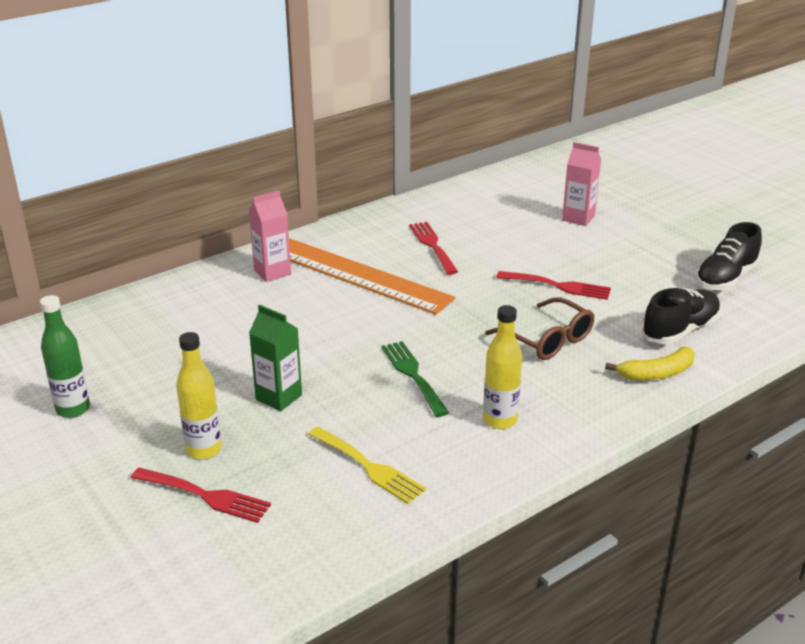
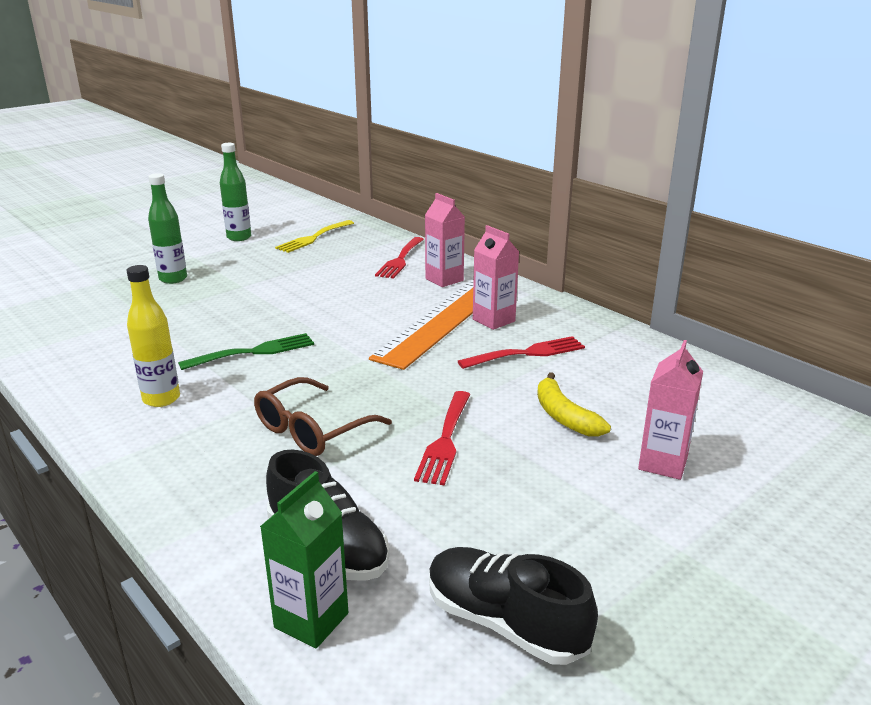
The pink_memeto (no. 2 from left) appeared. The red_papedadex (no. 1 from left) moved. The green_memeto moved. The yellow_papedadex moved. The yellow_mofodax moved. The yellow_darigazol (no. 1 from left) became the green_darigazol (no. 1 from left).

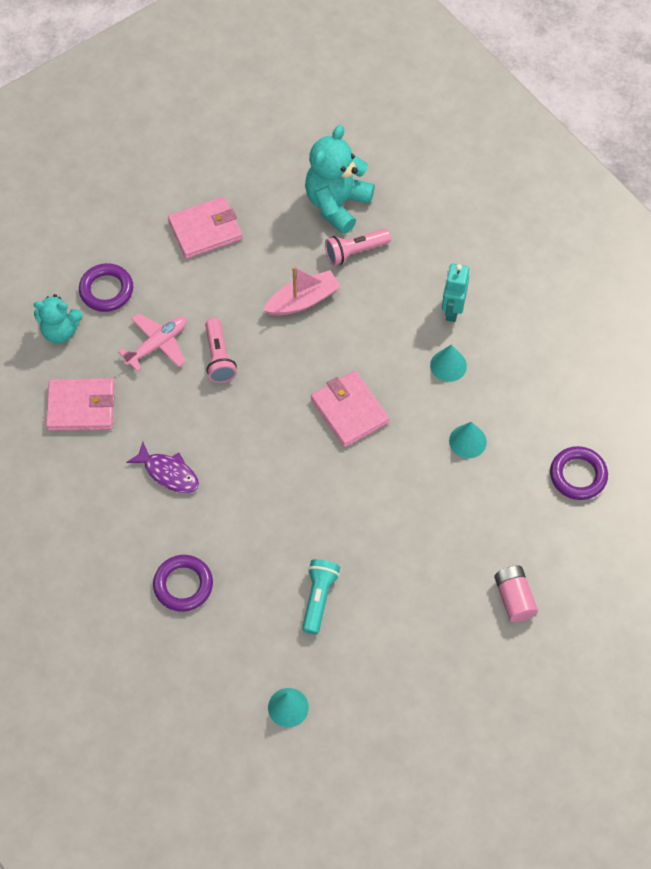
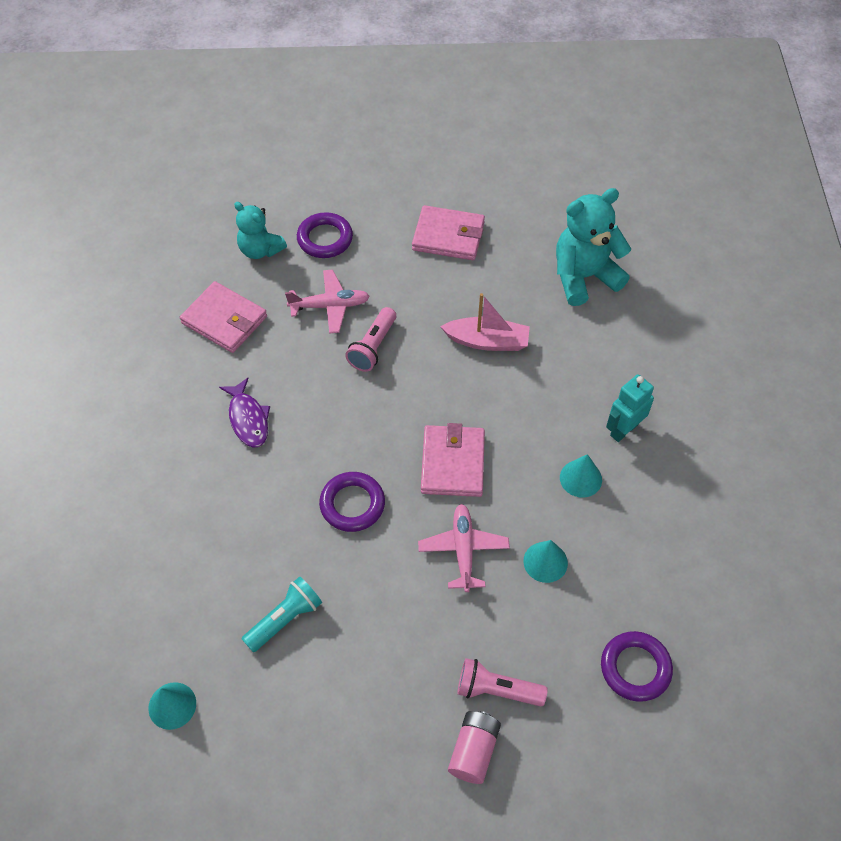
The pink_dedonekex (no. 2 from left) appeared. The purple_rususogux (no. 2 from left) moved. The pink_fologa (no. 2 from left) moved.

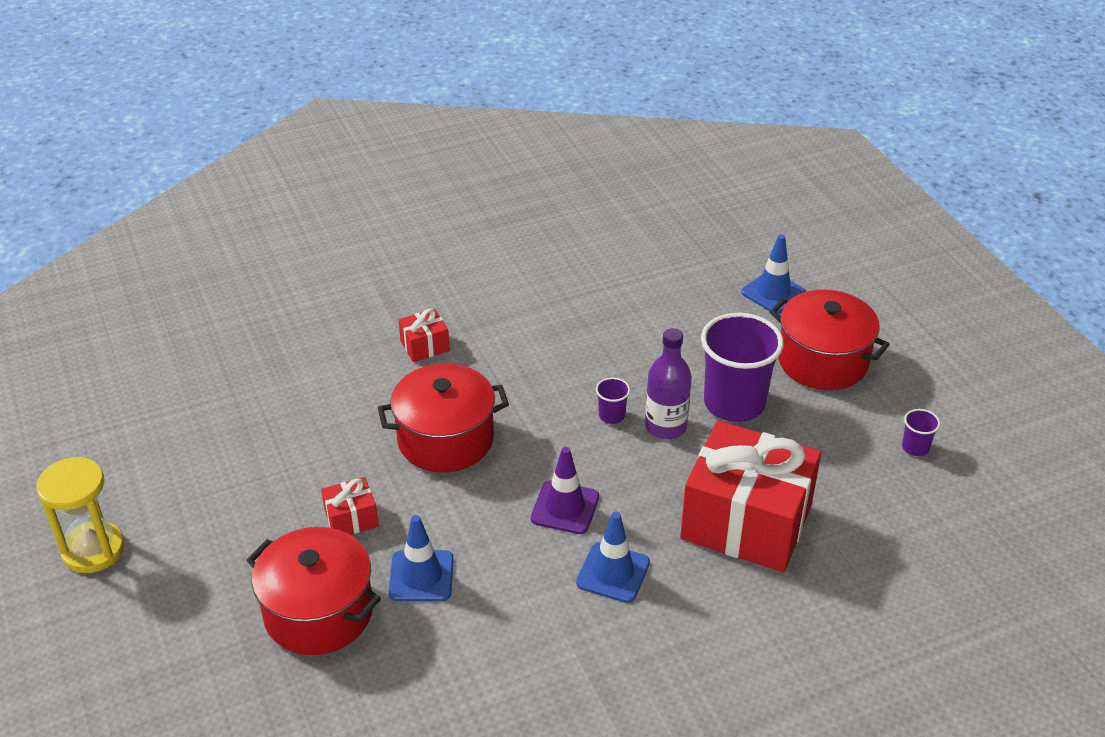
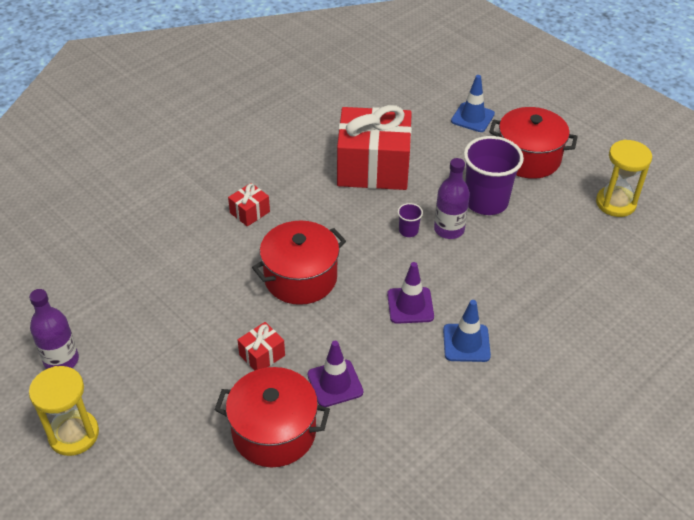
The purple_darigazol (no. 1 from left) appeared. The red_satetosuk (no. 3 from left) moved. The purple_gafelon (no. 3 from left) was replaced by the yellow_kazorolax (no. 2 from left). The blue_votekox (no. 1 from left) became the purple_votekox (no. 1 from left).

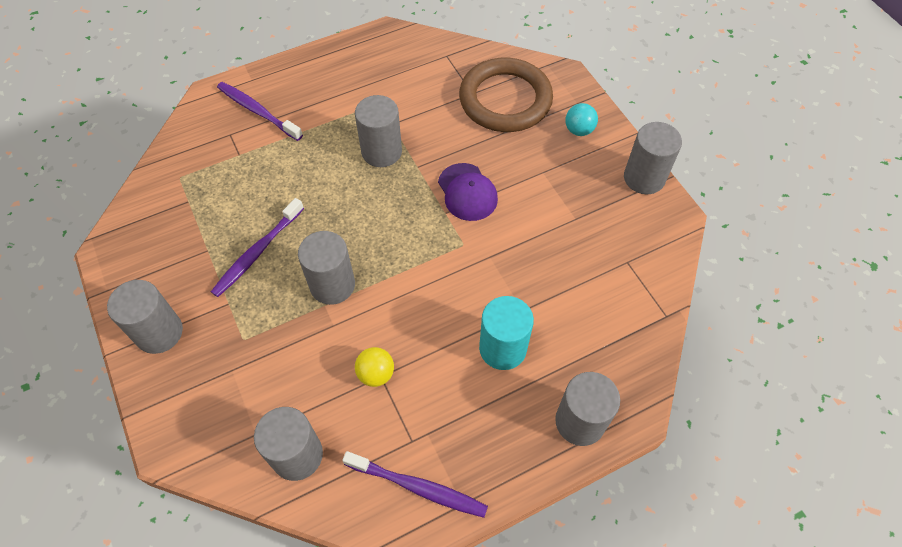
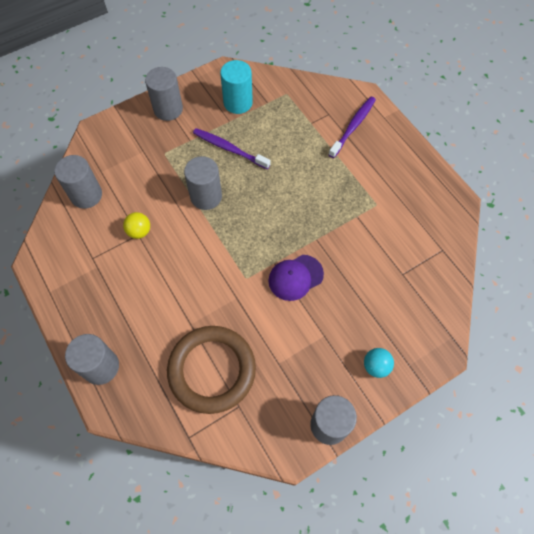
The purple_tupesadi (no. 3 from left) disappeared. The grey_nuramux (no. 4 from left) disappeared. The brown_rususogux moved. The turquoise_nuramux moved.

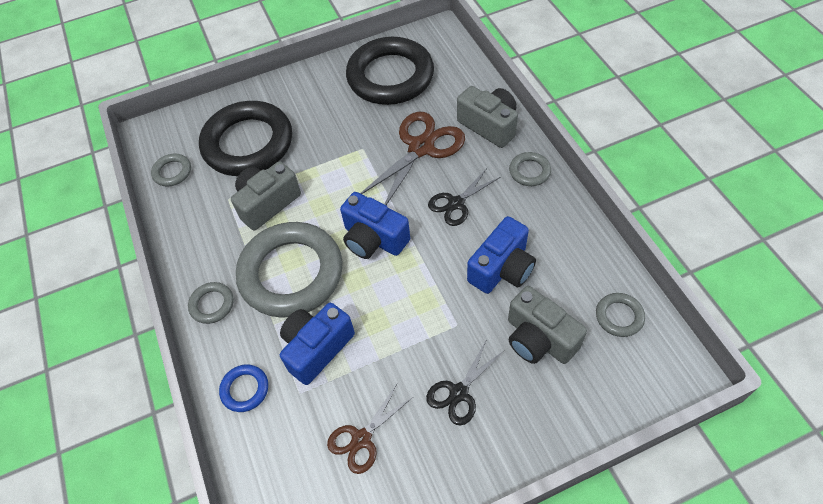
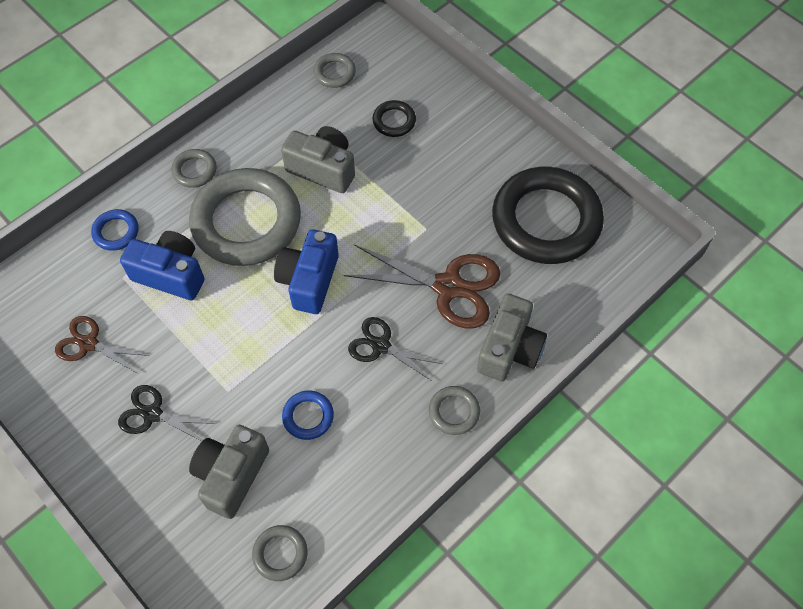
The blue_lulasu (no. 3 from left) was replaced by the blue_rususogux (no. 2 from left). The black_rususogux (no. 1 from left) changed to 0.42 times the size.

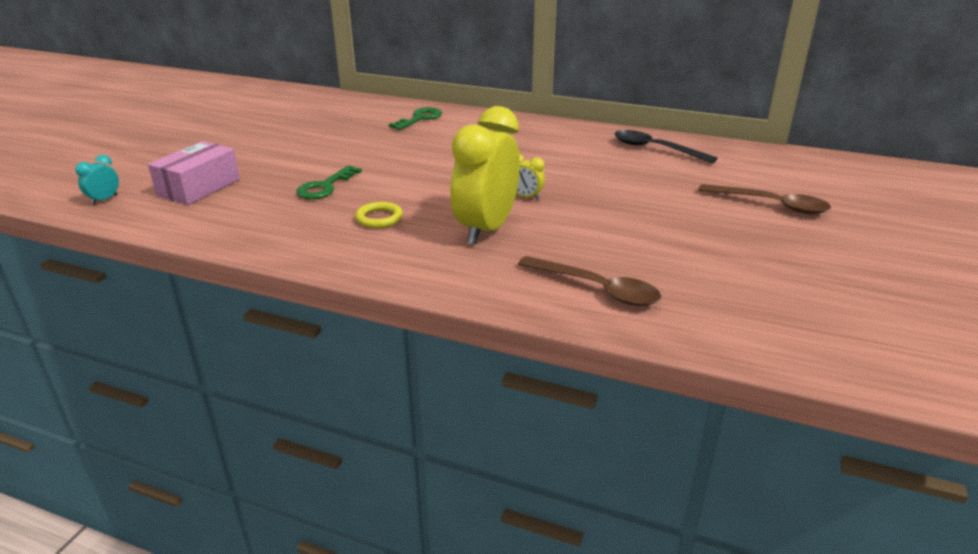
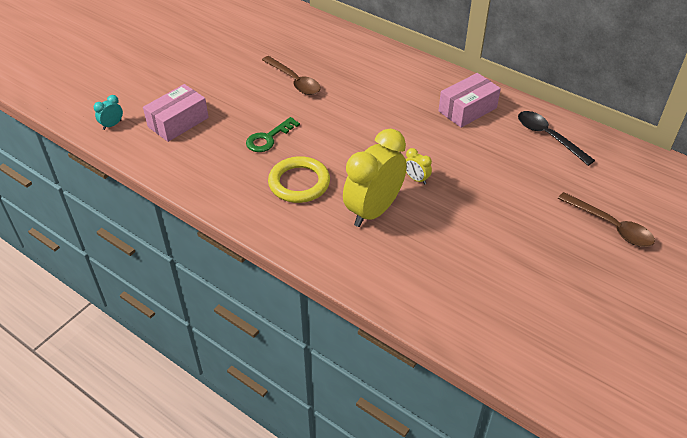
The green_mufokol (no. 2 from left) disappeared. The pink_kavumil (no. 2 from left) appeared. The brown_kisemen (no. 1 from left) moved. The yellow_rususogux changed to 1.74 times the size.

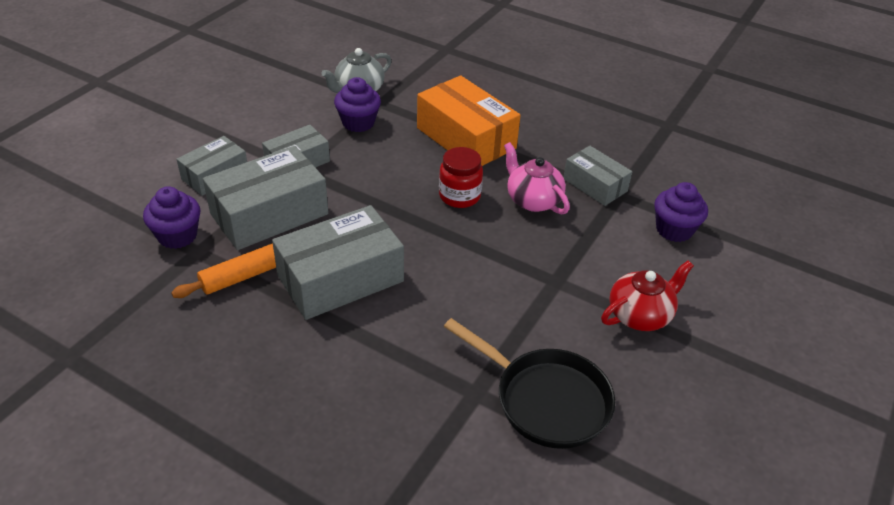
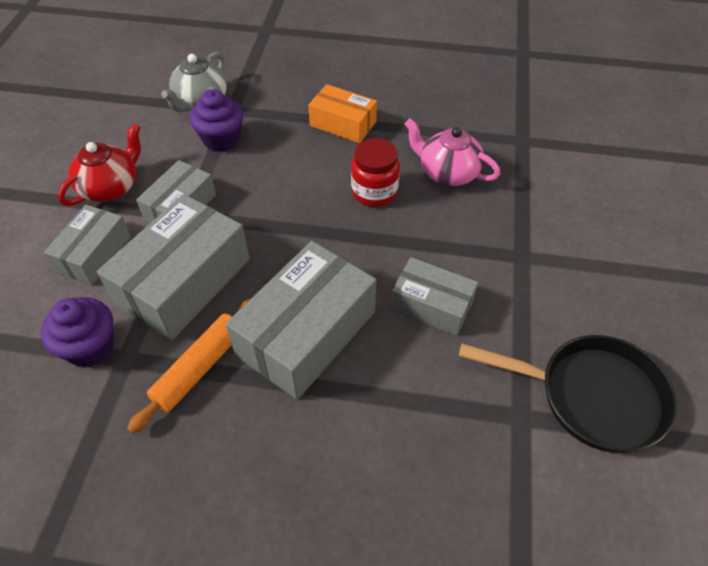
The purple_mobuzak (no. 3 from left) disappeared. The grey_kavumil (no. 5 from left) moved. The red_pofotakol moved. The orange_kavumil changed to 0.59 times the size.

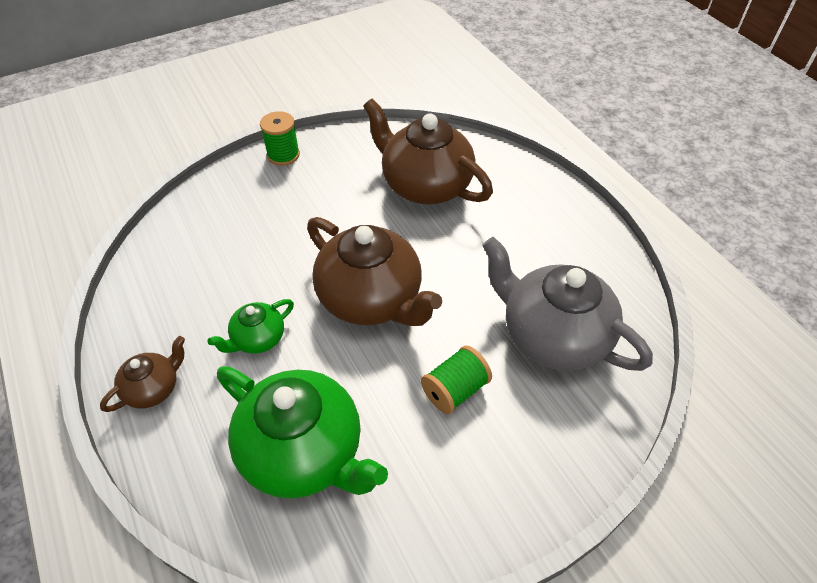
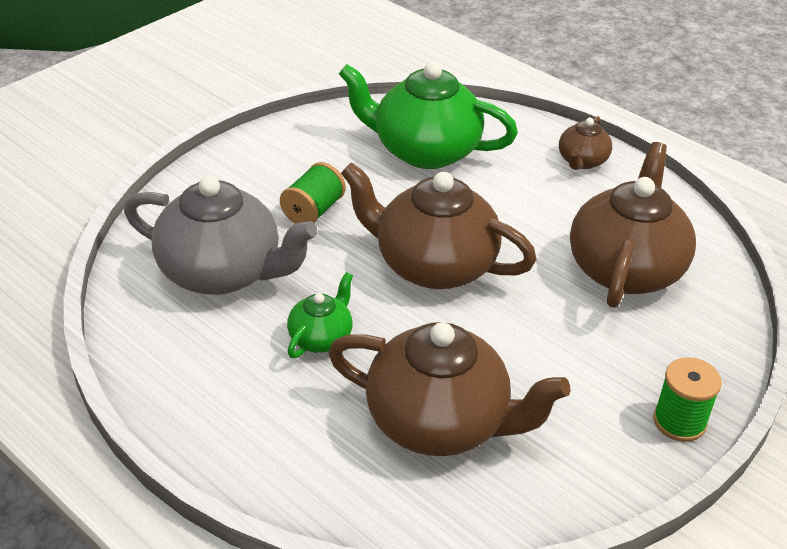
The brown_pofotakol (no. 4 from left) appeared. The green_pofotakol (no. 1 from left) moved.

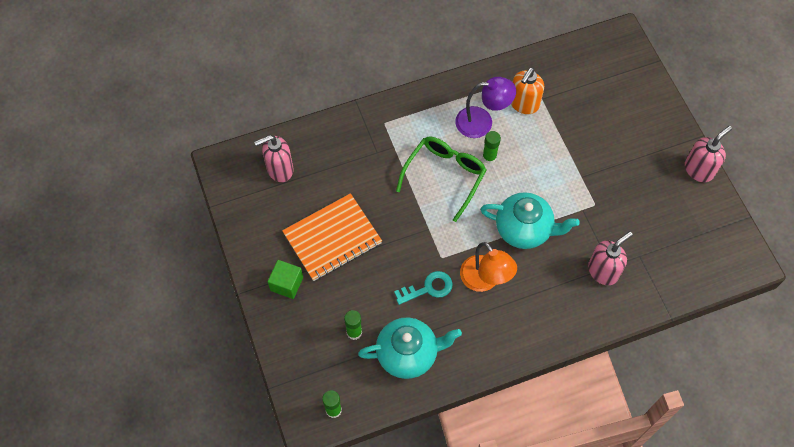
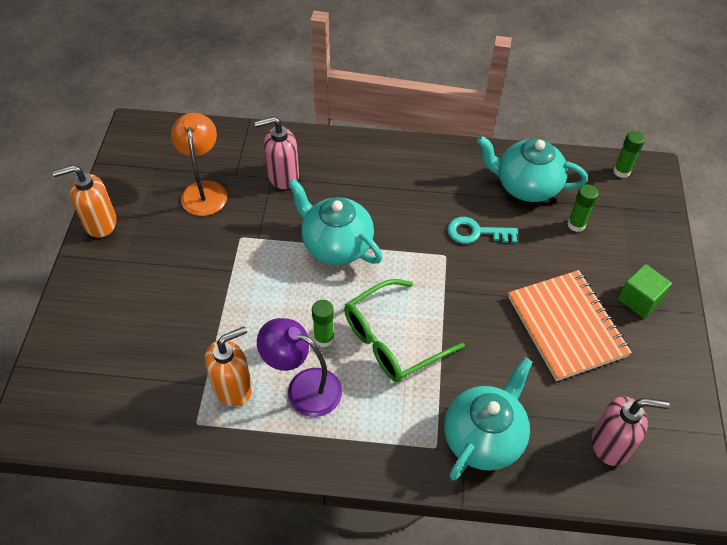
The turquoise_pofotakol (no. 2 from left) appeared. The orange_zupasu moved. The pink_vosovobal (no. 3 from left) became the orange_vosovobal (no. 1 from left). The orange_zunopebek turned 75 degrees clockwise.

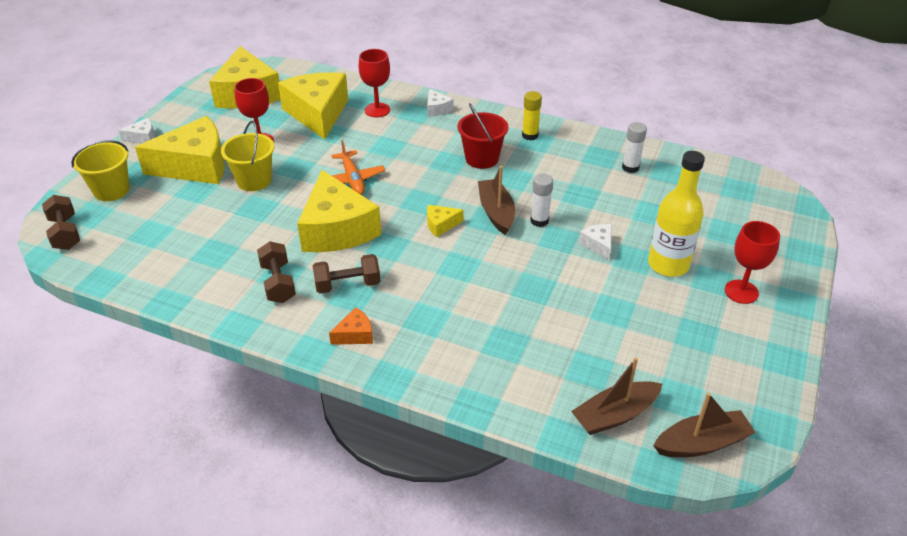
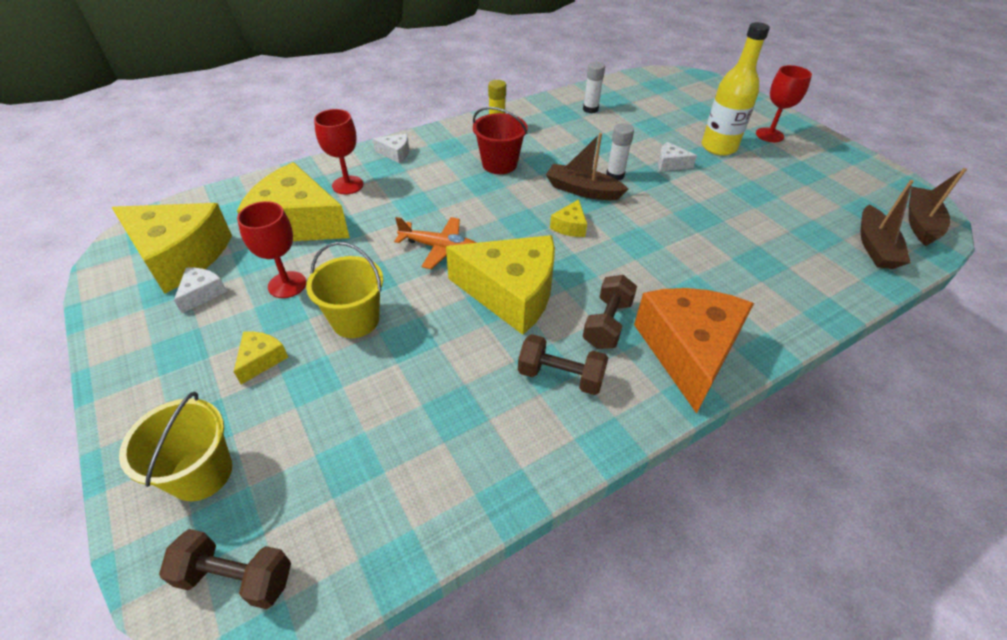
The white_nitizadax (no. 1 from left) moved. The yellow_nitizadax (no. 1 from left in the first image) changed to 0.42 times the size. The orange_nitizadax changed to 2.36 times the size.

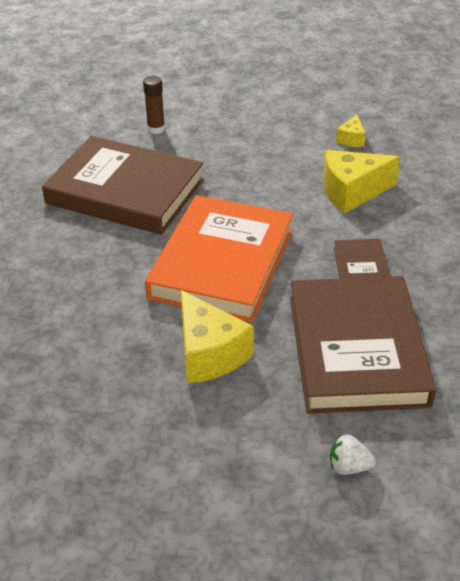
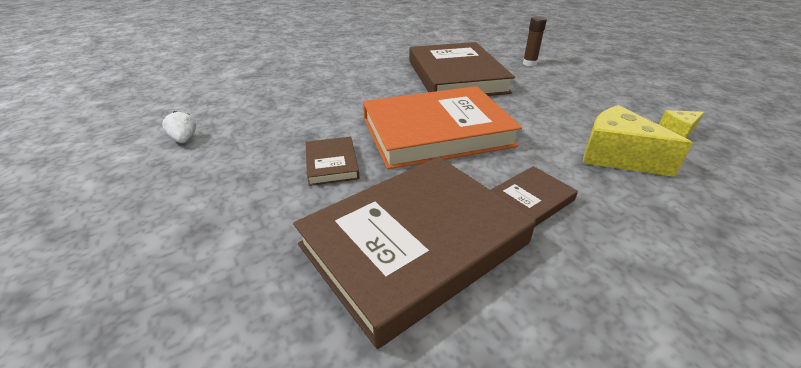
The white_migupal moved. The yellow_nitizadax (no. 1 from left) was replaced by the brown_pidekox (no. 1 from left).

